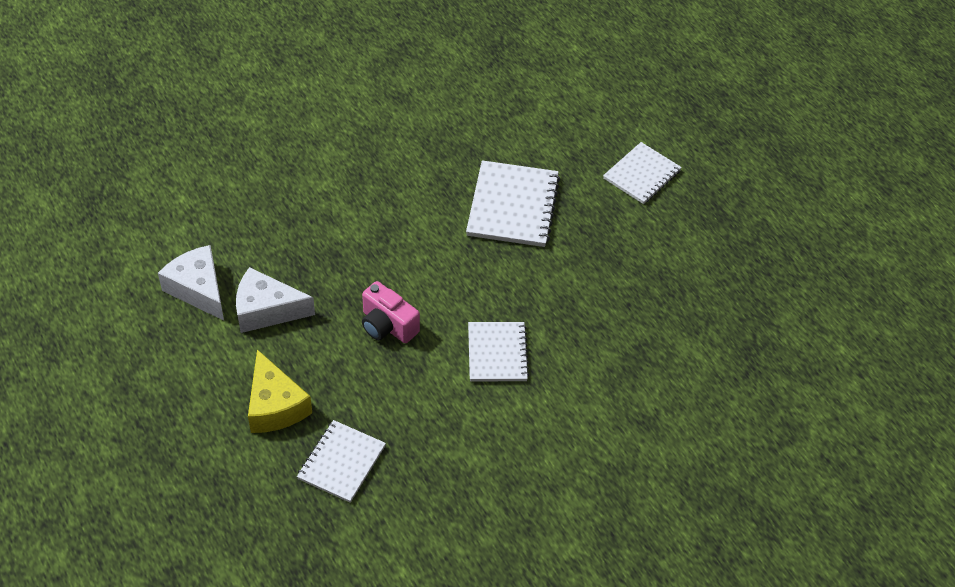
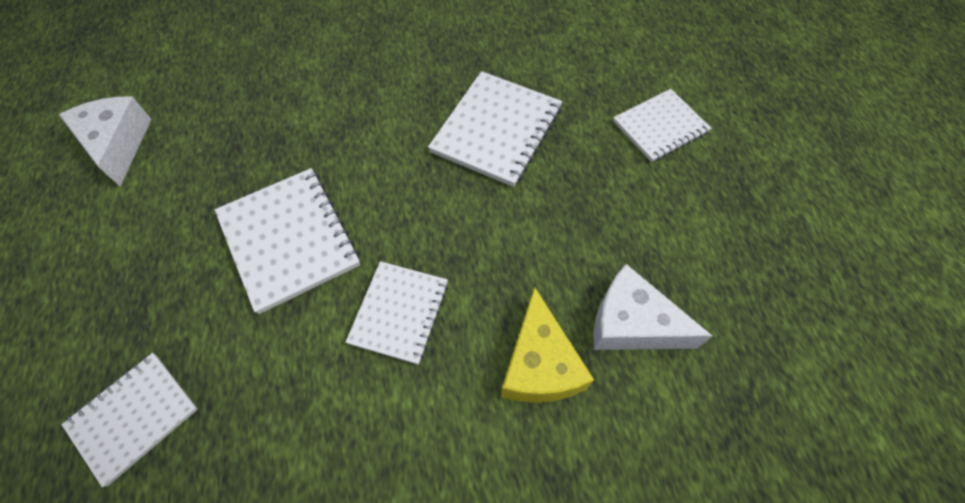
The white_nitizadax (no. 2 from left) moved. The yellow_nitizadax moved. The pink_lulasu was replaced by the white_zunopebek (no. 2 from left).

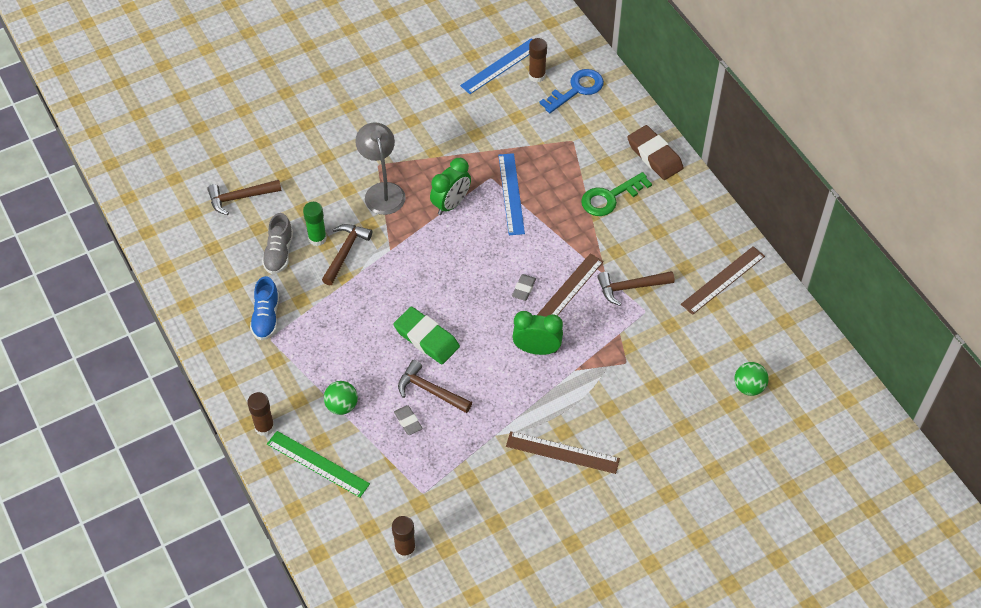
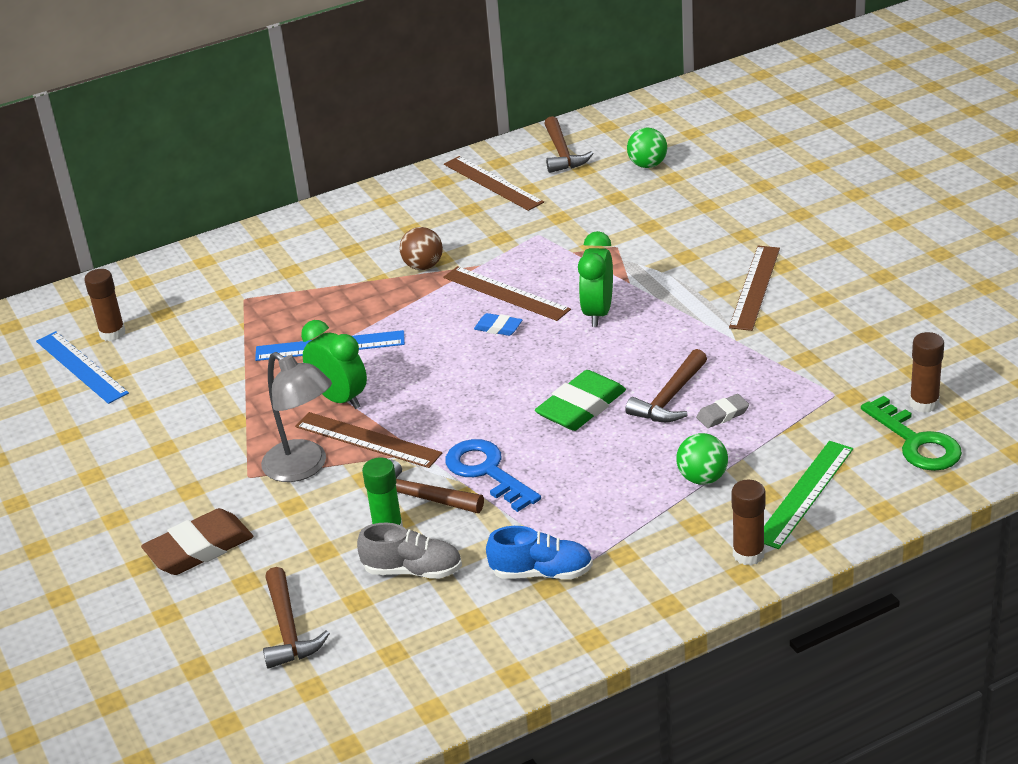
The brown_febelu (no. 1 from left) appeared. The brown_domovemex appeared. The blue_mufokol moved. The green_mufokol moved. The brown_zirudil (no. 4 from left in the first image) moved. The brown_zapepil moved. The grey_zapepil (no. 2 from left) became the blue_zapepil. The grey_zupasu turned 120 degrees counterclockwise.

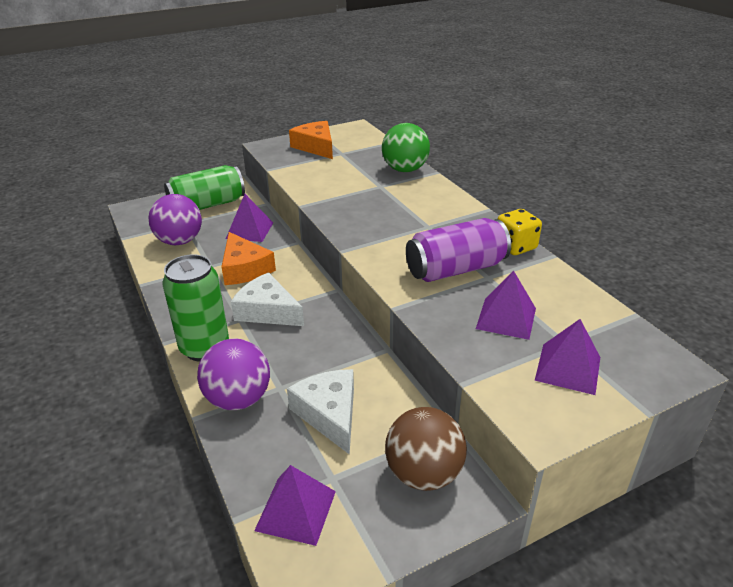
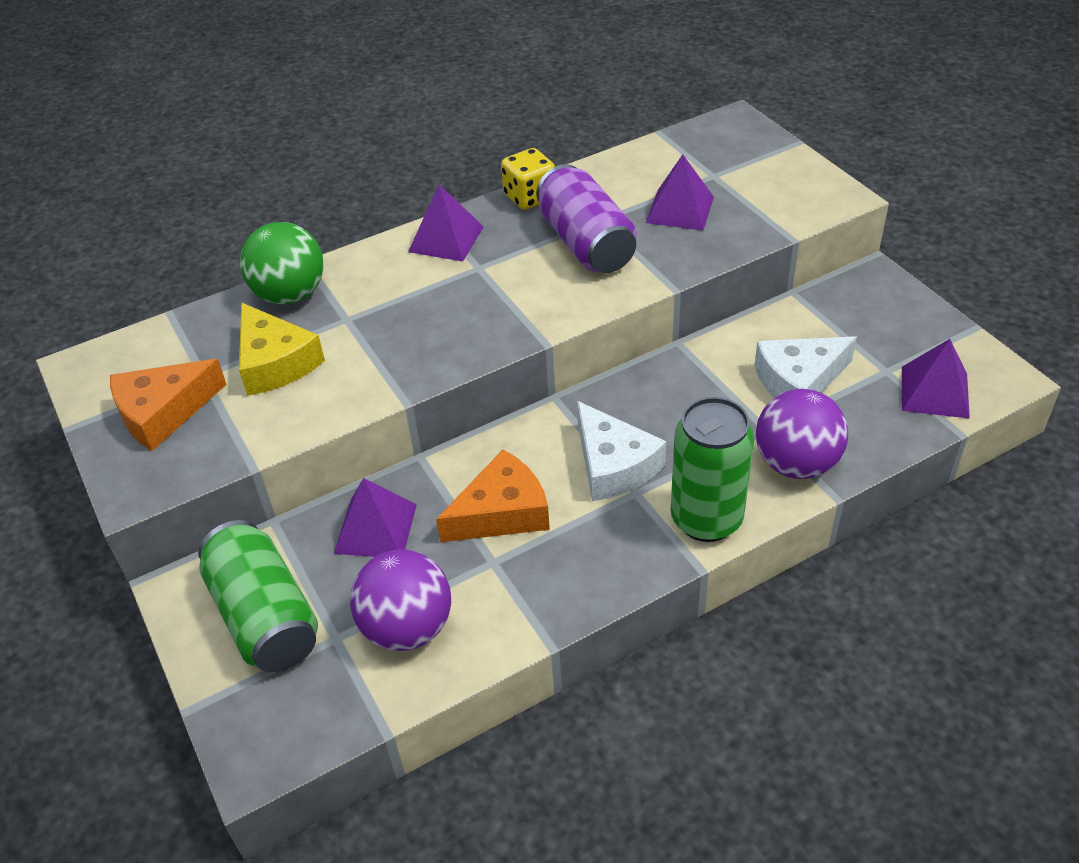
The brown_domovemex disappeared. The yellow_nitizadax appeared. The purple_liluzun (no. 4 from left in the first image) moved. The white_nitizadax (no. 1 from left) turned 60 degrees counterclockwise.

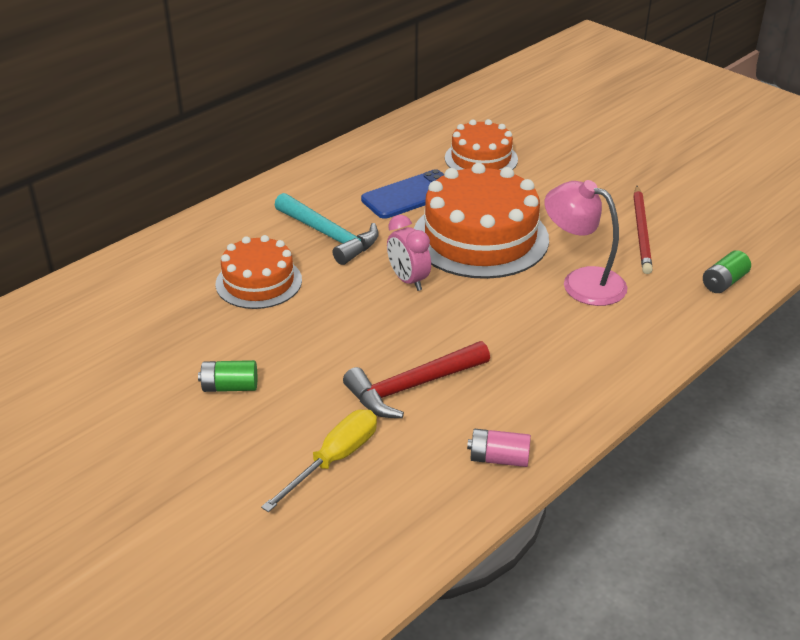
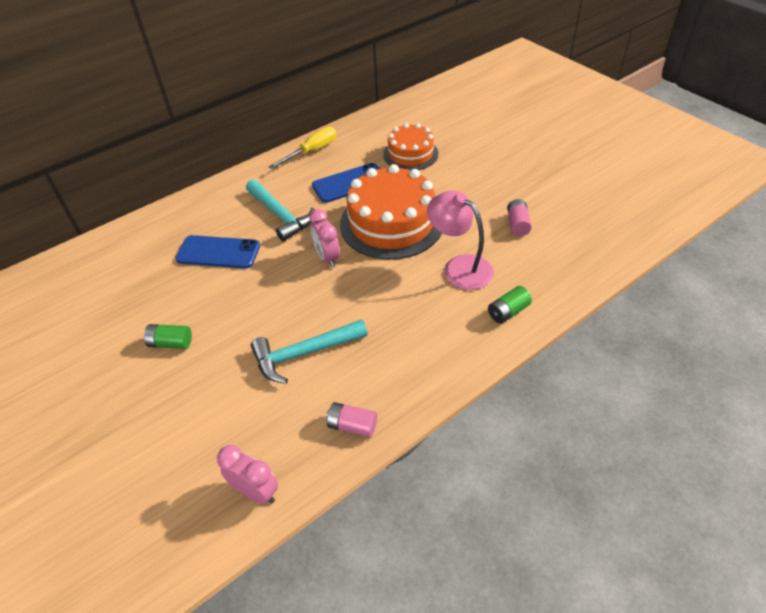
The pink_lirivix (no. 1 from left) appeared. The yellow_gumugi moved. The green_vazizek (no. 2 from left) moved. The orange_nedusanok (no. 1 from left) was replaced by the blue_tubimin (no. 1 from left). The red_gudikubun was replaced by the pink_vazizek (no. 2 from left). The red_zirudil became the turquoise_zirudil (no. 2 from left).

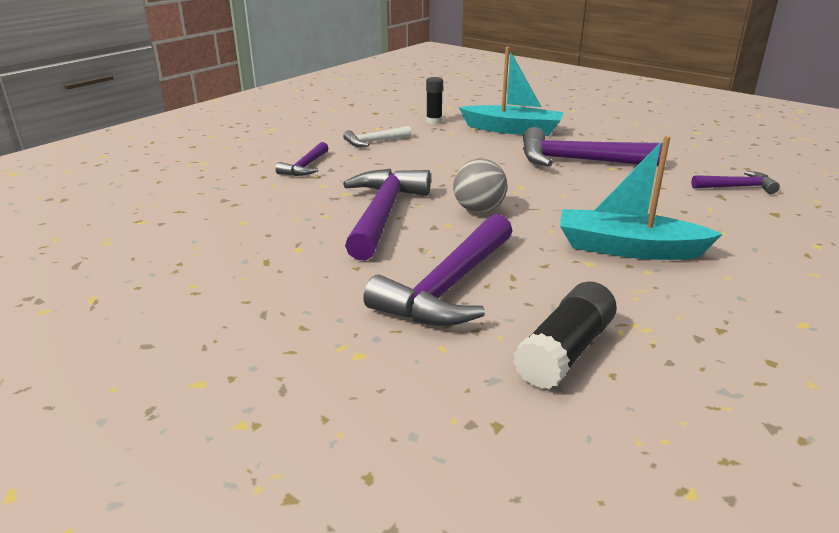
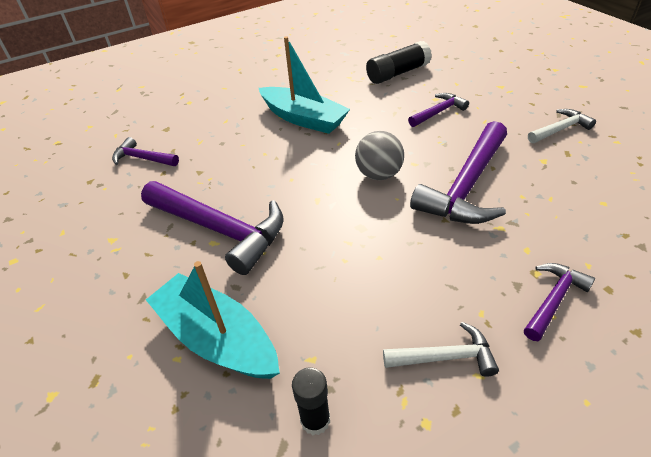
The white_zirudil (no. 2 from left) appeared. The purple_zirudil (no. 3 from left) changed to 0.52 times the size.

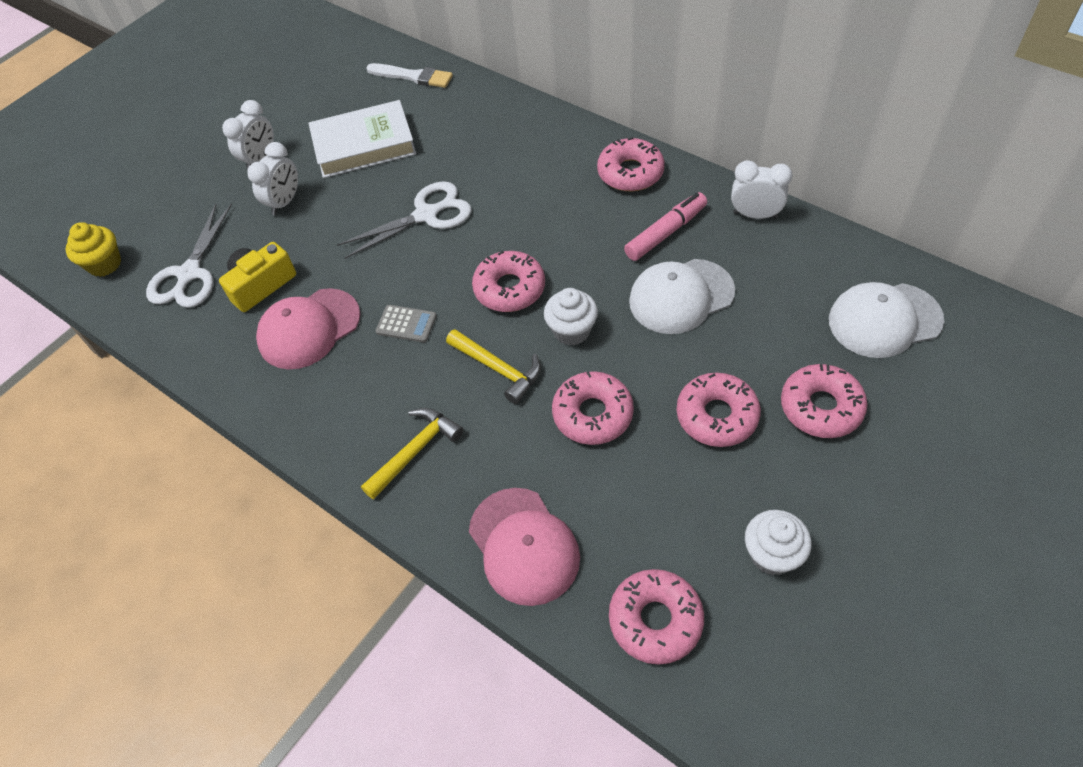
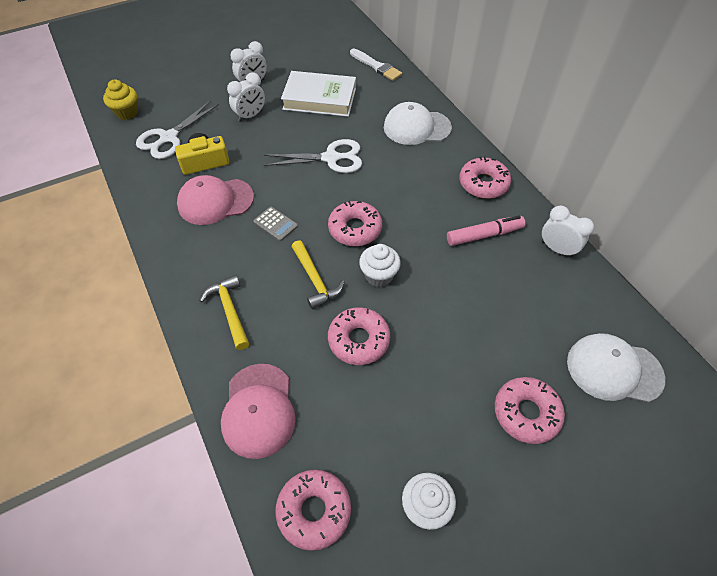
The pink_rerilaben (no. 5 from left) disappeared. The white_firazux (no. 1 from left) moved. The yellow_zirudil (no. 1 from left) turned 90 degrees counterclockwise.

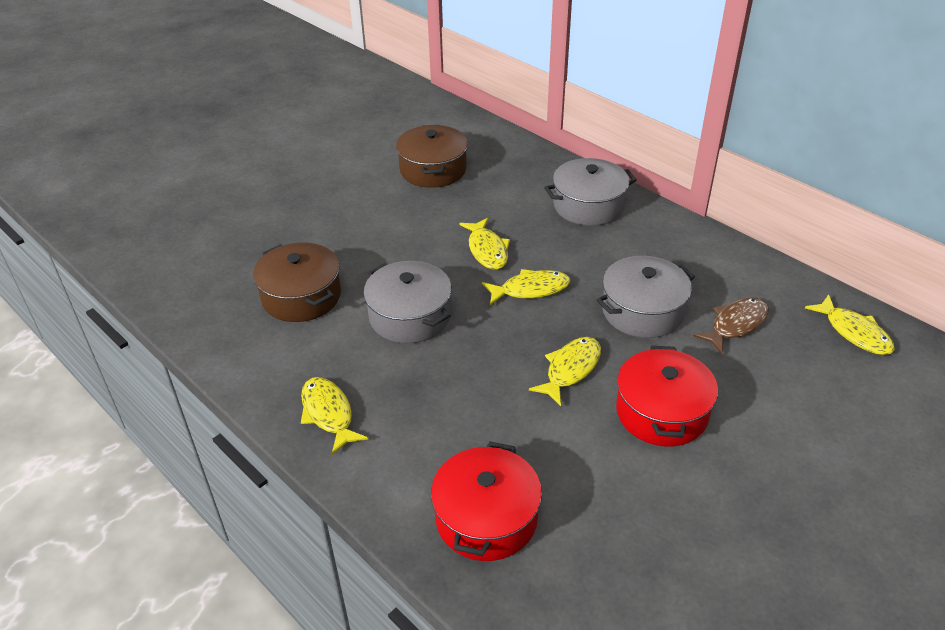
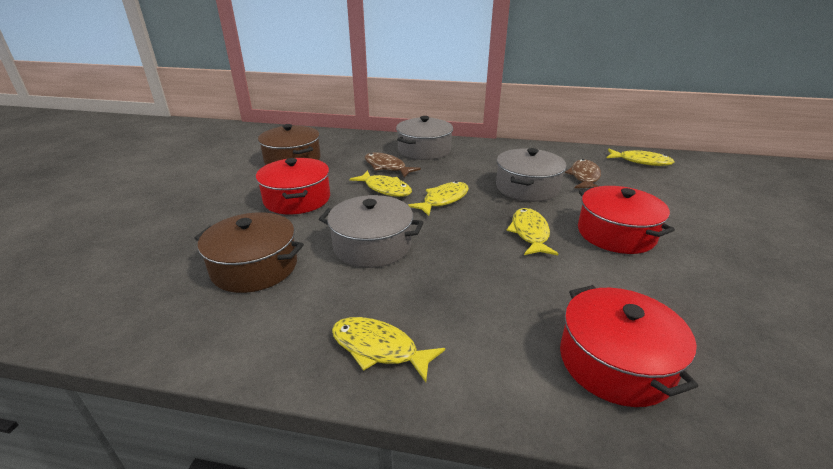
The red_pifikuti (no. 1 from left) appeared. The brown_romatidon (no. 1 from left) appeared.

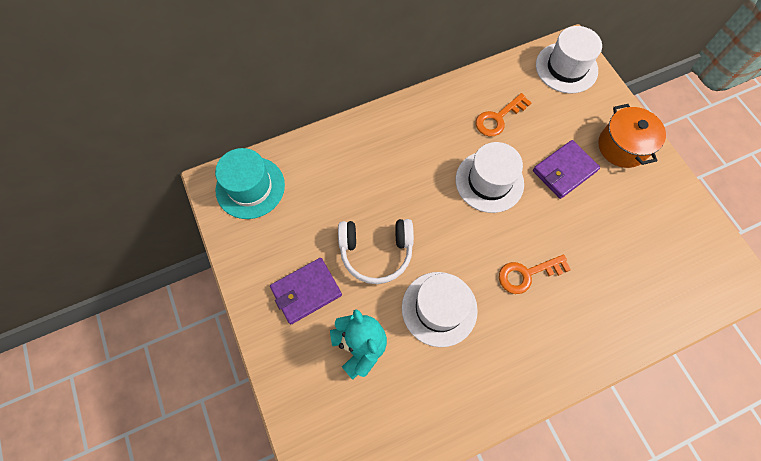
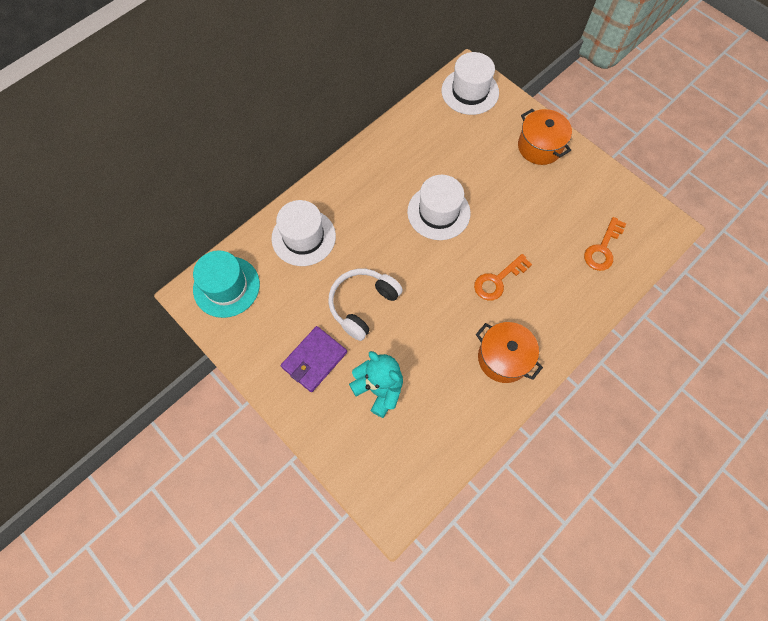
The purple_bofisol (no. 2 from left) disappeared. The orange_pifikuti (no. 1 from left) appeared. The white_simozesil (no. 1 from left) moved. The orange_mufokol (no. 1 from left in the first image) moved. The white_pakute turned 150 degrees clockwise.

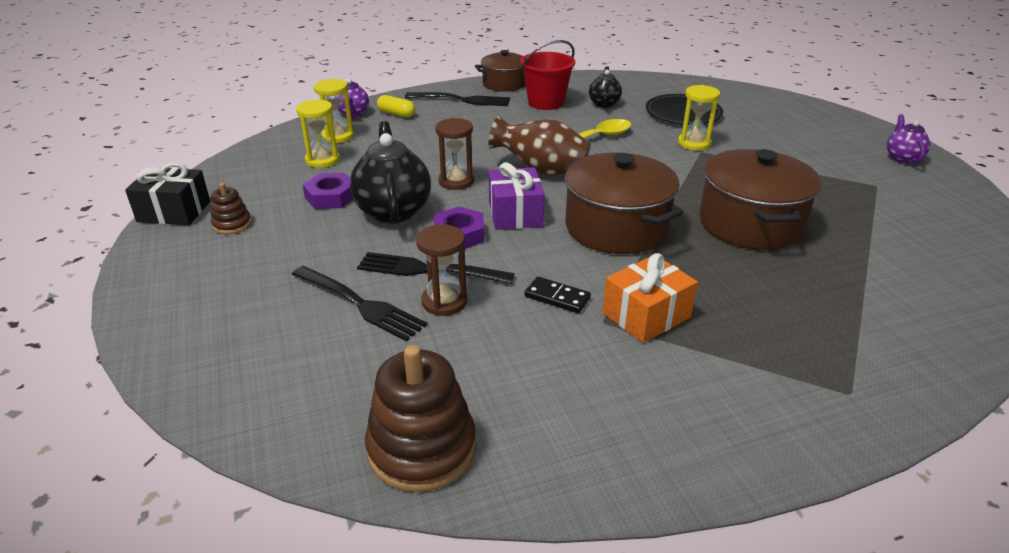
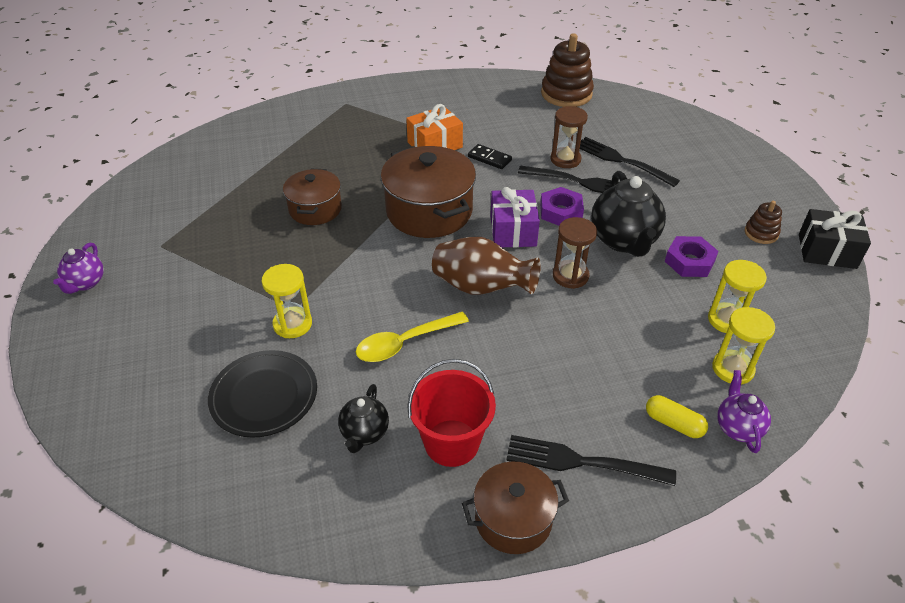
The brown_pifikuti (no. 3 from left in the first image) changed to 0.61 times the size.

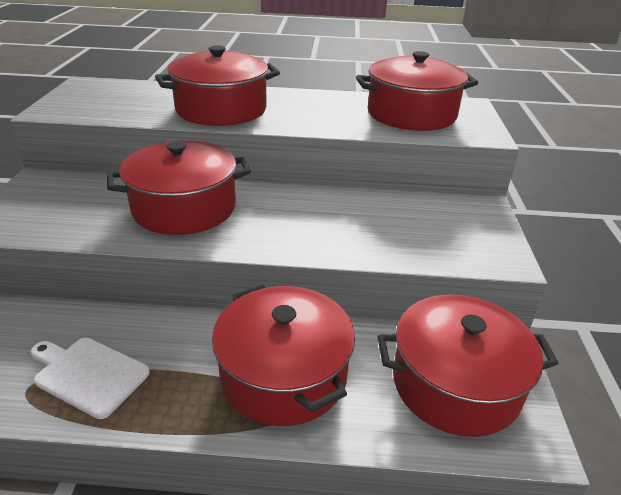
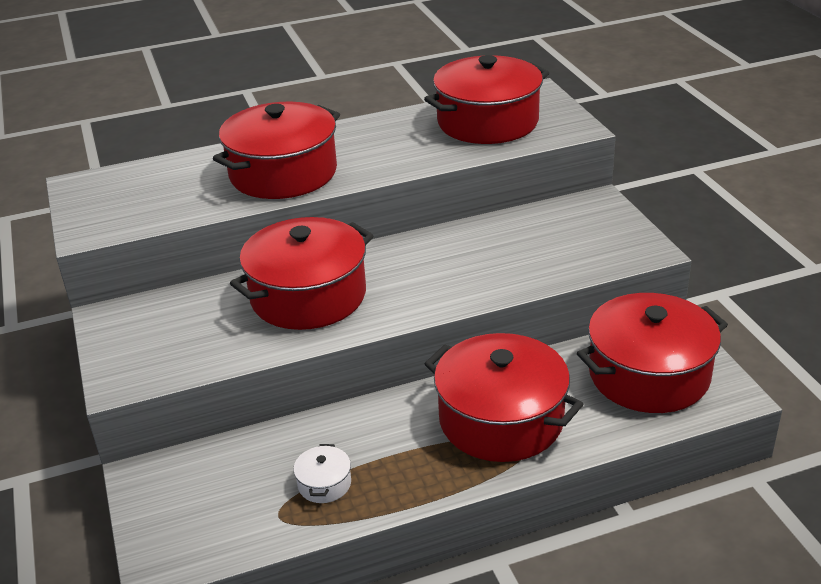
The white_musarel was replaced by the white_pifikuti.

